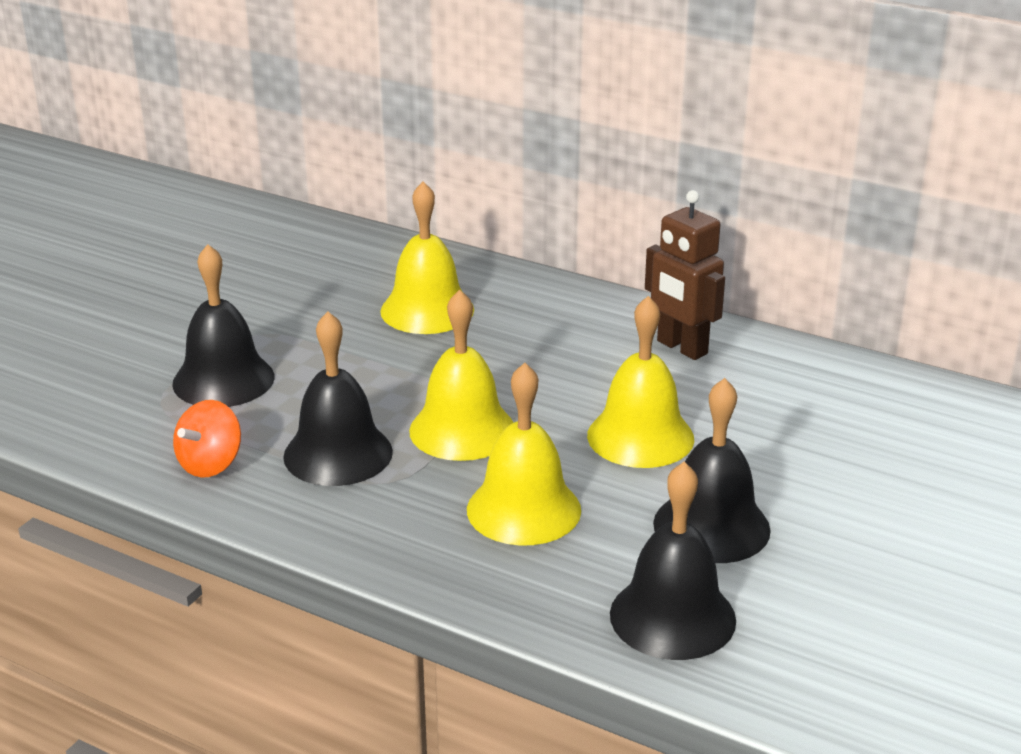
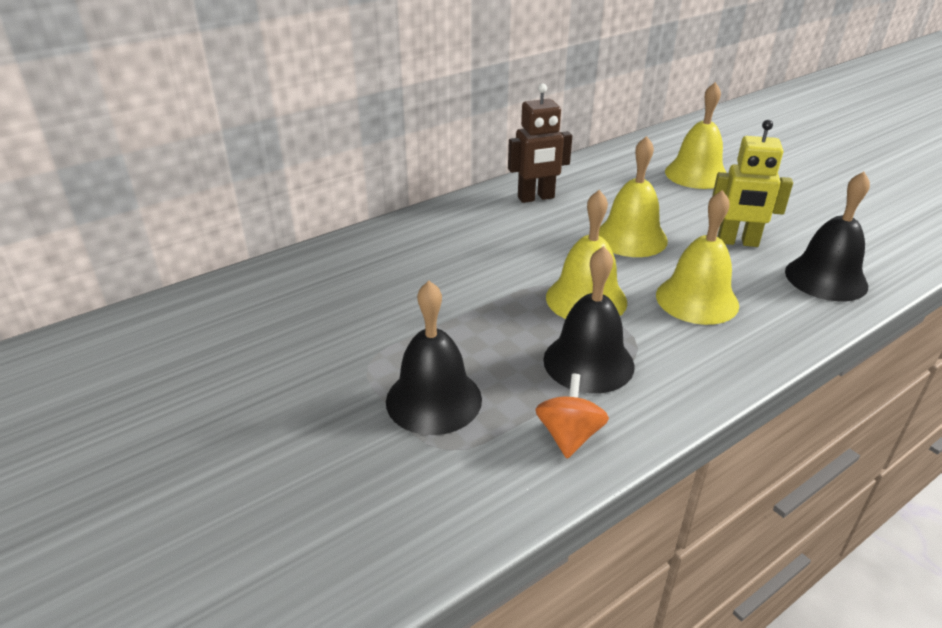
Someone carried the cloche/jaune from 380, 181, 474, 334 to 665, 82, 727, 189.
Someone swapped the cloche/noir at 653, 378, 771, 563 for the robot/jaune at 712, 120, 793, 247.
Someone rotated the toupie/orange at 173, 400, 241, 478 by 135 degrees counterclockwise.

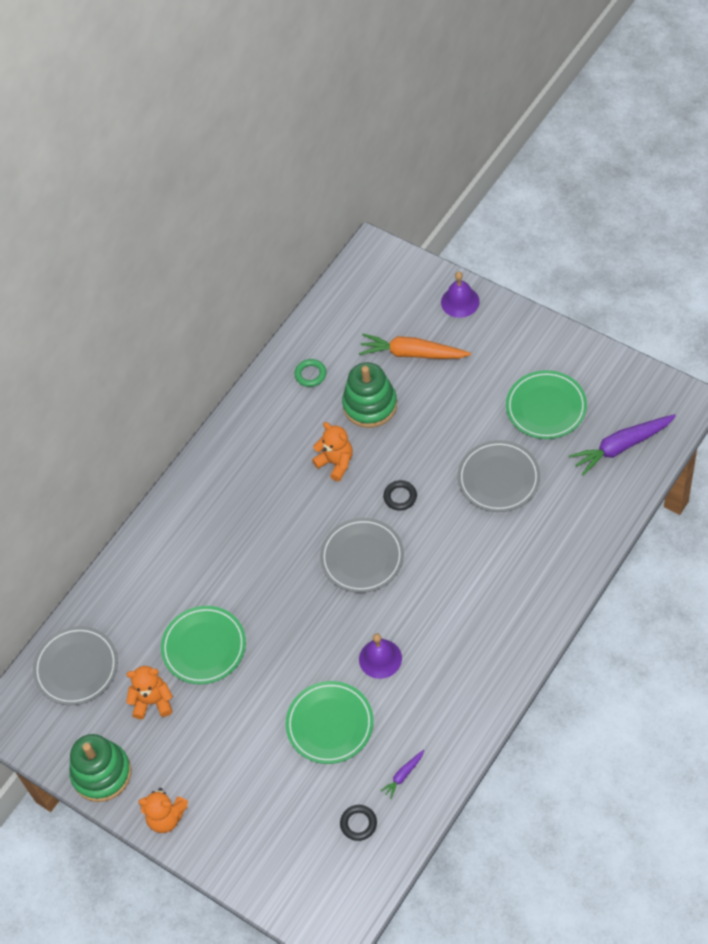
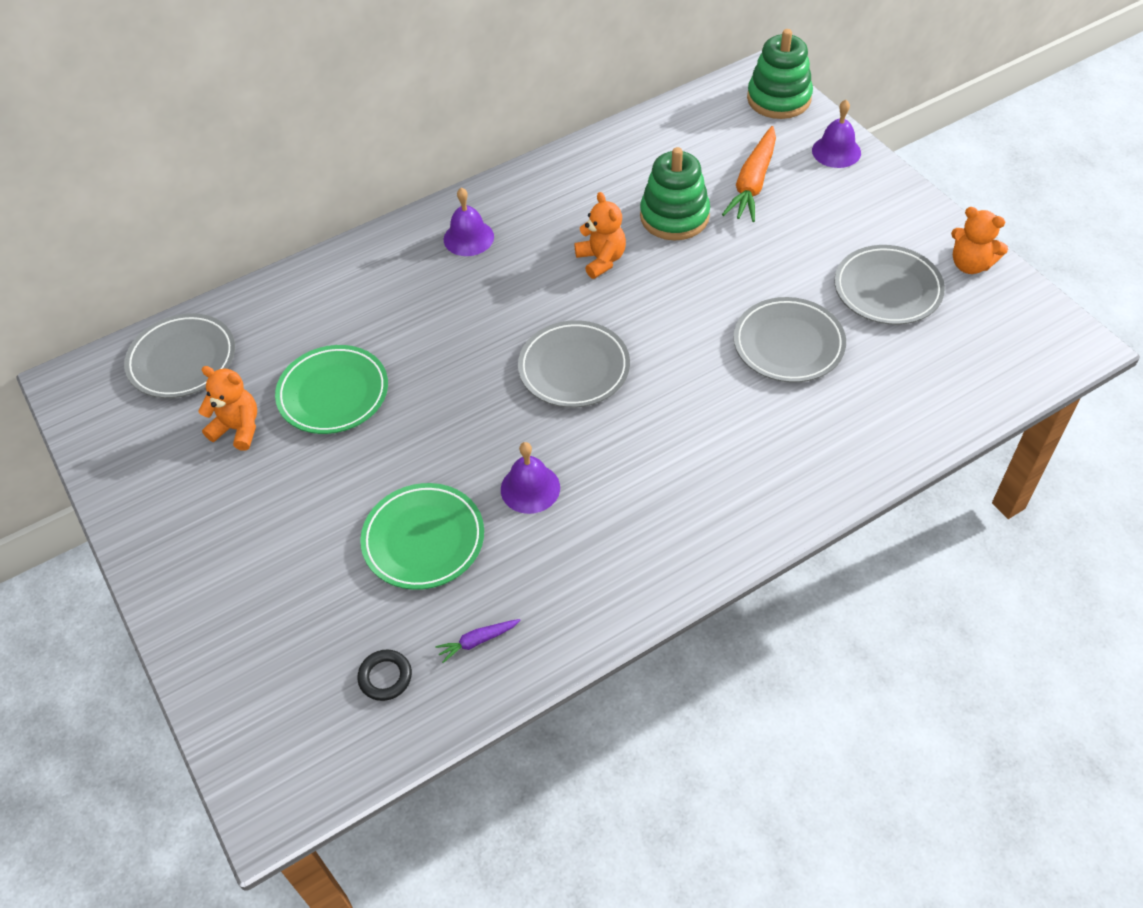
Someone rotated the carotte/orange at 359, 334, 471, 359 by 105 degrees counterclockwise.
Someone took away the anneau/vert at 294, 359, 326, 387.
Someone repainted the assiette/vert at 506, 370, 587, 439, which became the assiette/gris at 834, 245, 945, 325.
Someone took away the carotte/violet at 569, 414, 676, 476.
Someone took away the anneau/noir at 383, 480, 417, 511.
Someone carried the jouet à empiler/vert from 69, 734, 131, 802 to 747, 29, 813, 119.
Someone carried the ours en peluche/orange from 138, 788, 188, 833 to 951, 207, 1008, 274.
Someone put down the cloche/violet at 444, 188, 494, 256.

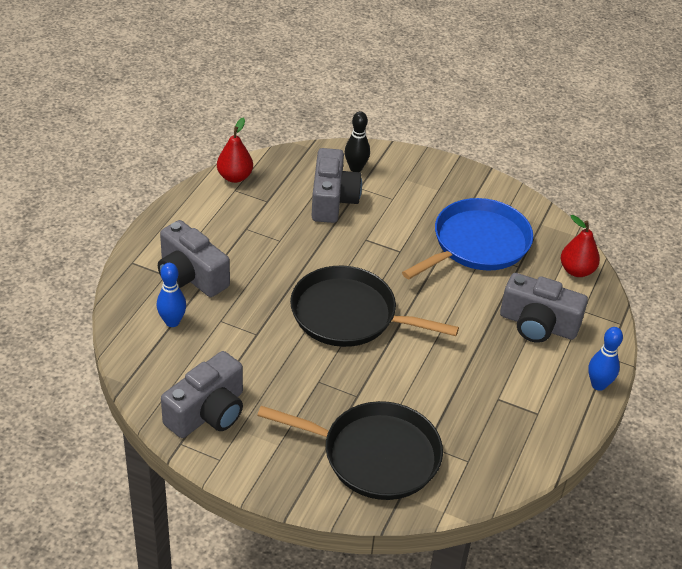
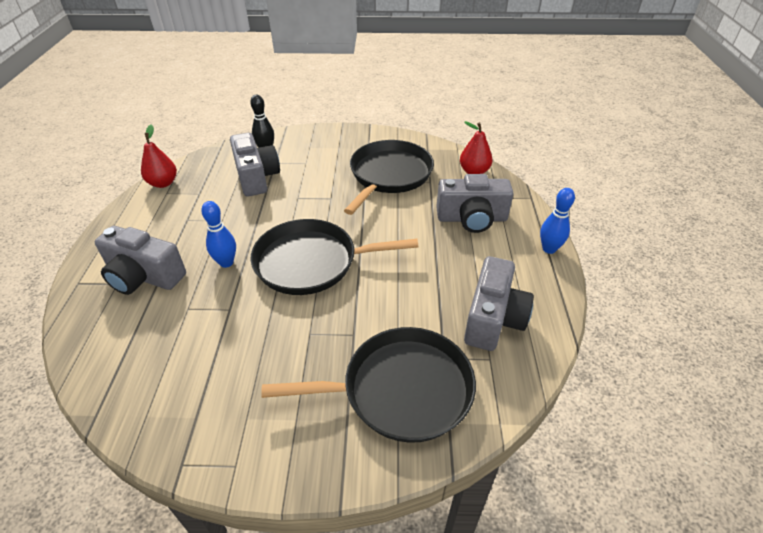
Someone repainted the poêle/bleu at 402, 198, 533, 279, which became the poêle/noir at 344, 140, 434, 215.
Someone carried the quille/bleu from 157, 263, 186, 327 to 201, 201, 236, 268.
Someone carried the appareil photo/gris from 161, 351, 243, 438 to 464, 256, 534, 351.

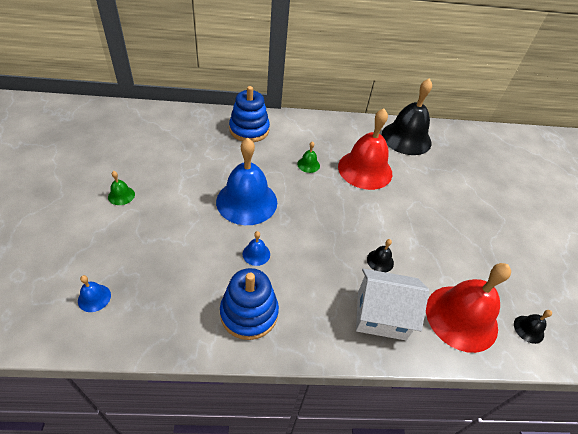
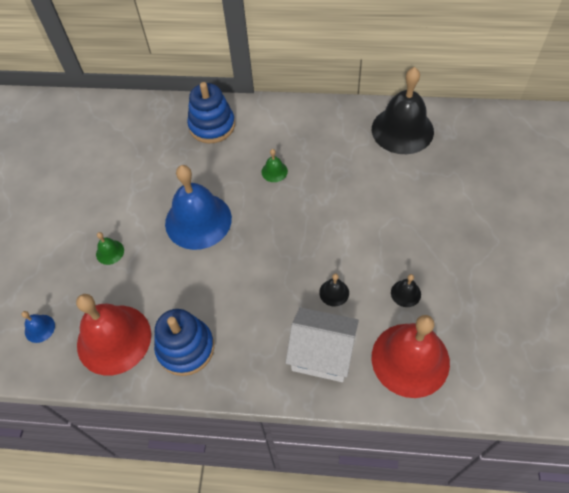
Someone carried the cloche/rouge from 338, 108, 392, 190 to 76, 294, 151, 376.
Someone carried the cloche/vert from 108, 171, 135, 205 to 96, 232, 124, 265.
Someone took away the cloche/bleu at 243, 231, 270, 266.
Someone carried the cloche/noir from 514, 310, 552, 344 to 391, 274, 421, 307.

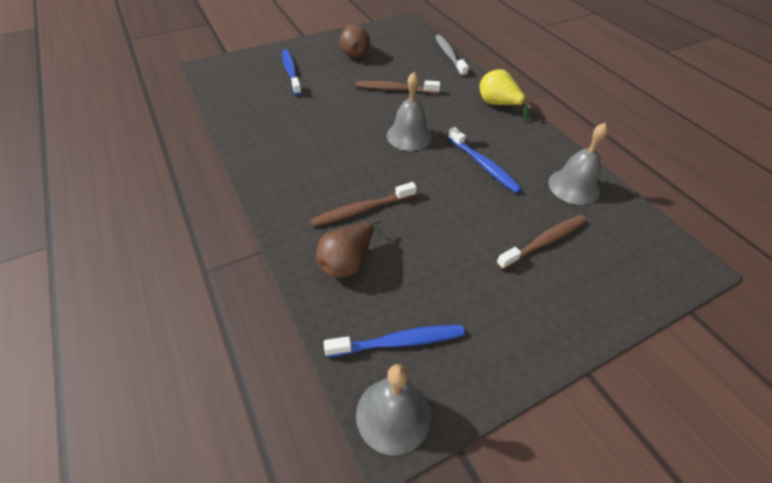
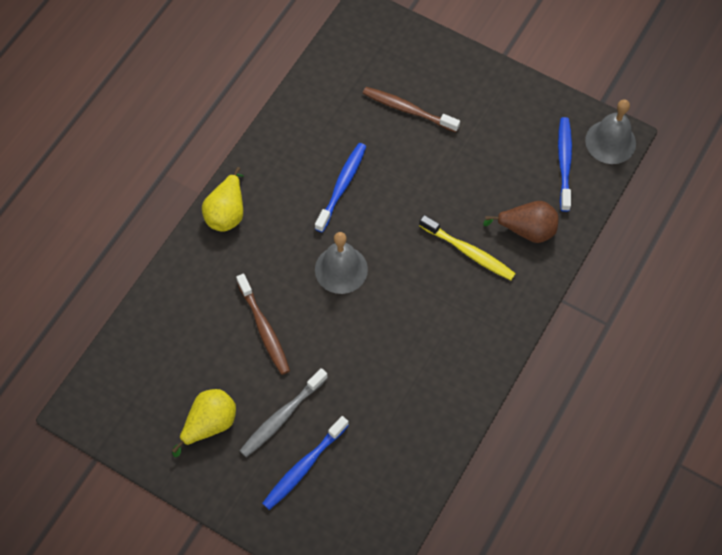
Someone repainted the poire/marron at 340, 25, 370, 58, which became the poire/jaune at 172, 389, 236, 457.
Someone carried the brosse à dents/gris from 435, 35, 468, 76 to 240, 368, 328, 457.
Someone took away the cloche/gris at 548, 123, 608, 205.
Someone repainted the brosse à dents/marron at 310, 182, 417, 227, which became the brosse à dents/jaune at 419, 215, 516, 280.
Someone rotated the brosse à dents/bleu at 324, 325, 465, 357 by 45 degrees clockwise.

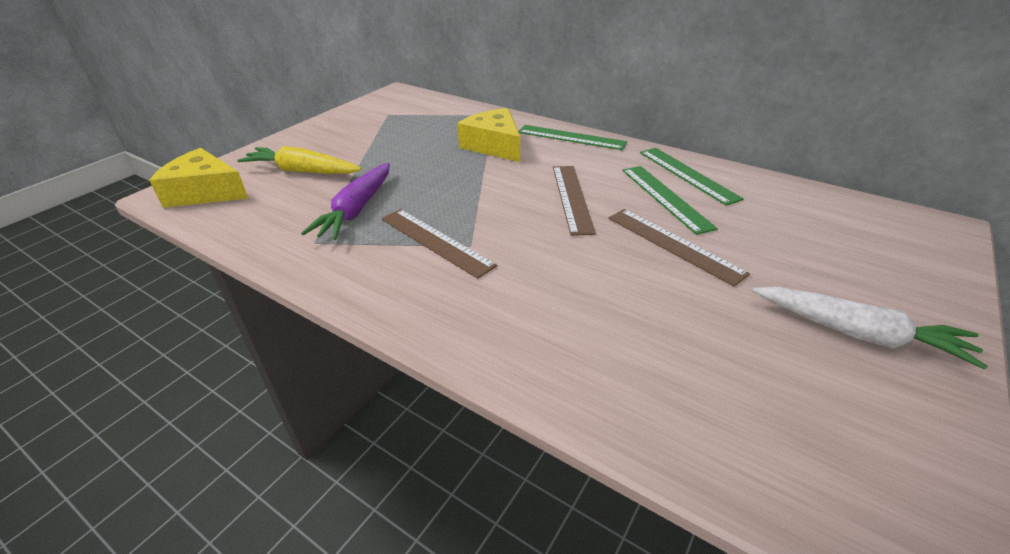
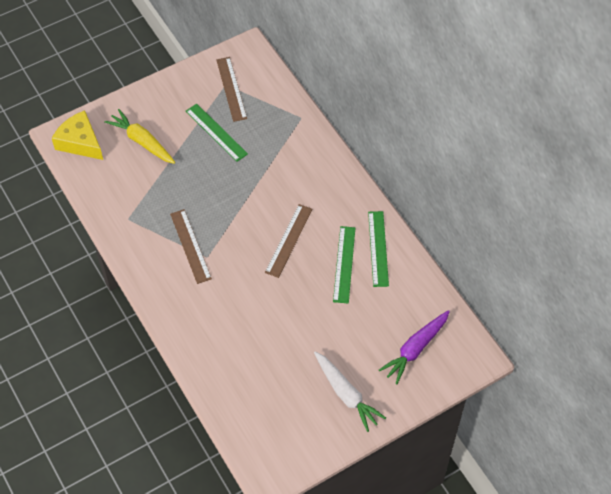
Someone took away the fromage/jaune at 457, 108, 520, 162.
Someone carried the règle/vert from 518, 125, 627, 150 to 186, 103, 248, 162.
Someone carried the carotte/violet from 301, 163, 390, 240 to 379, 310, 450, 384.
Someone carried the règle/marron from 609, 209, 750, 287 to 216, 57, 247, 122.

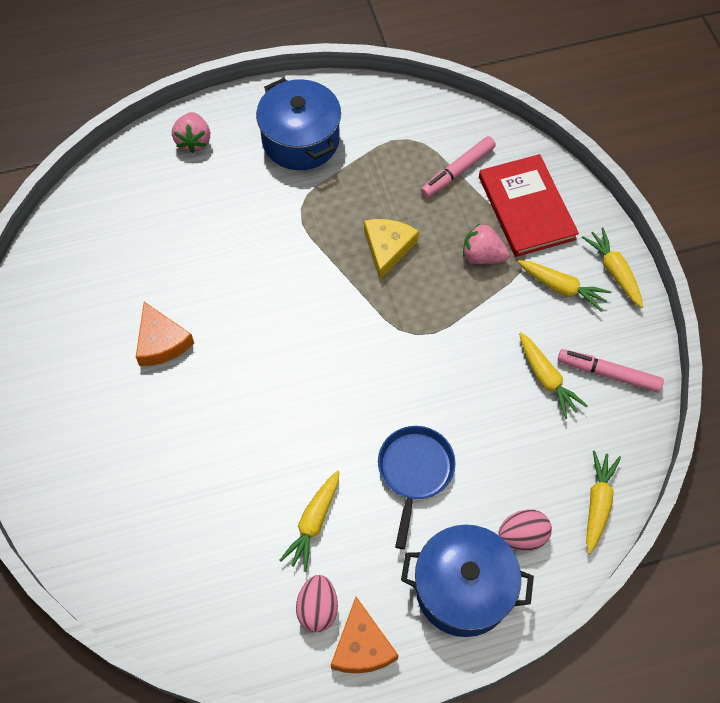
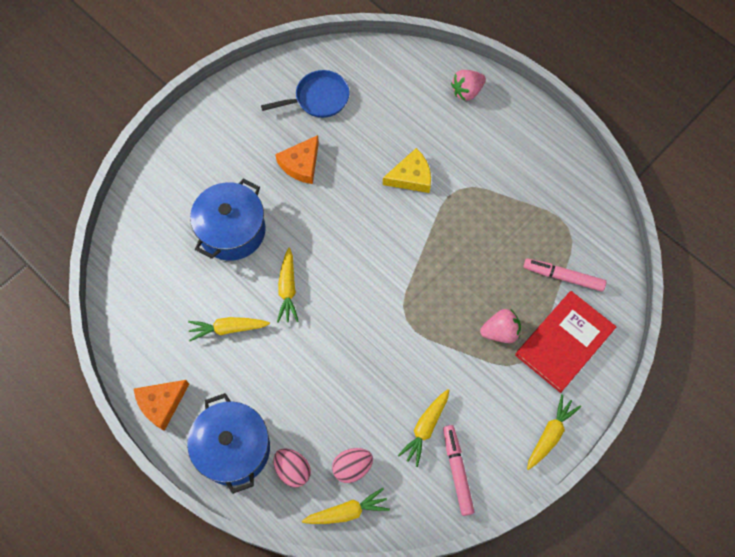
Someone carried the marmite/bleu from 256, 78, 341, 170 to 190, 179, 266, 261.
Someone carried the fromage/jaune from 364, 219, 419, 280 to 383, 148, 431, 193.
Someone rotated the fraise/rose at 463, 223, 510, 264 by 90 degrees clockwise.
Someone carried the carotte/jaune from 518, 260, 612, 312 to 277, 248, 299, 323.
Someone carried the poêle/bleu from 378, 426, 456, 549 to 261, 70, 350, 118.
Someone carried the œuf/rose from 296, 575, 338, 632 to 332, 448, 373, 483.

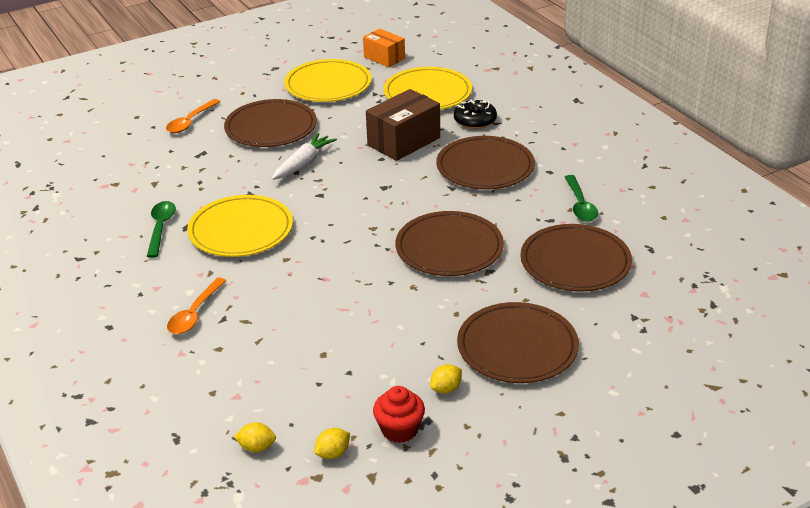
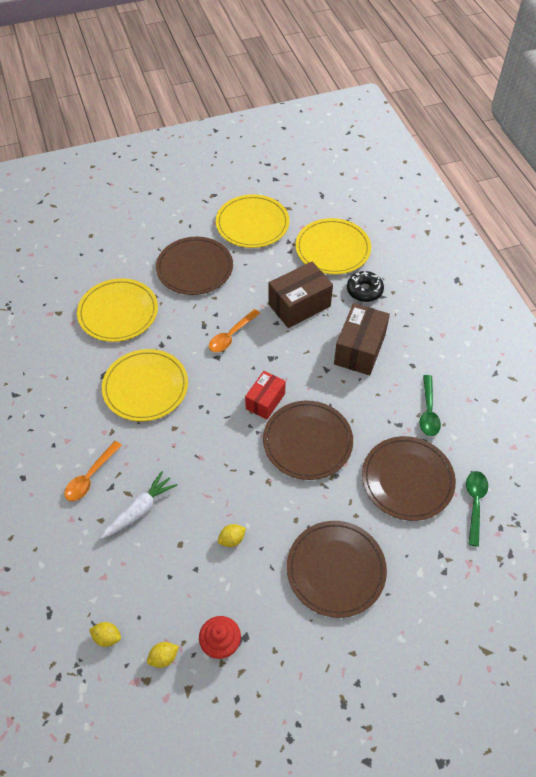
Someone took away the boîte/orange at 363, 29, 405, 67.
Someone carried the cuillère/orange from 166, 99, 220, 133 to 209, 309, 260, 352.
Someone carried the carotte/blanc from 272, 133, 337, 180 to 100, 471, 178, 539.
Someone swapped the assiette/marron at 436, 136, 535, 189 for the boîte/marron at 334, 303, 390, 375.
Someone carried the cuillère/vert from 147, 201, 176, 258 to 466, 471, 488, 547.
Someone carried the citron/jaune from 430, 364, 462, 393 to 218, 524, 246, 547.
Someone put down the assiette/jaune at 77, 278, 158, 342.
Someone put down the boîte/rouge at 245, 371, 286, 420.

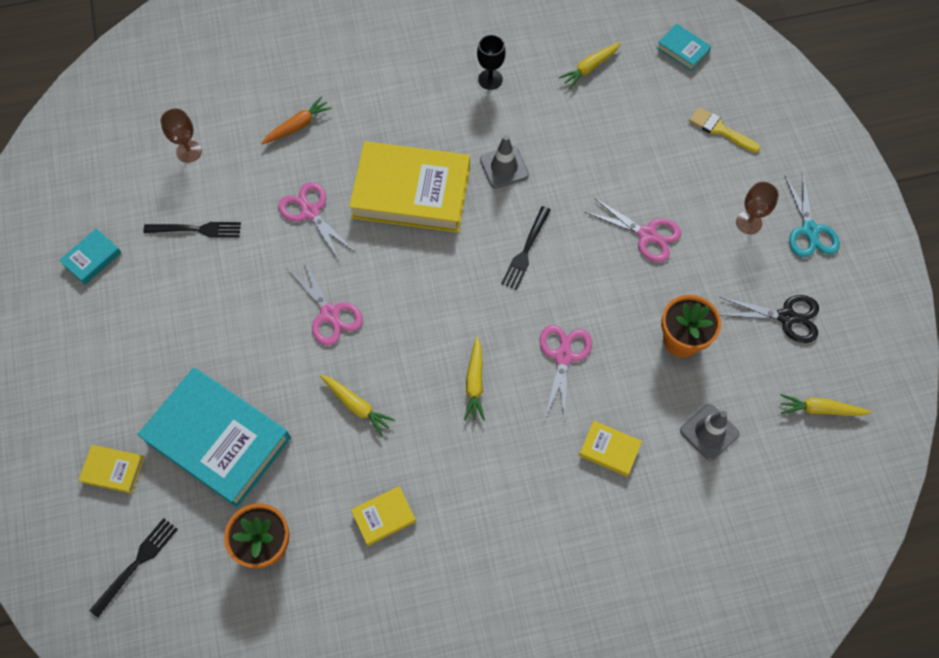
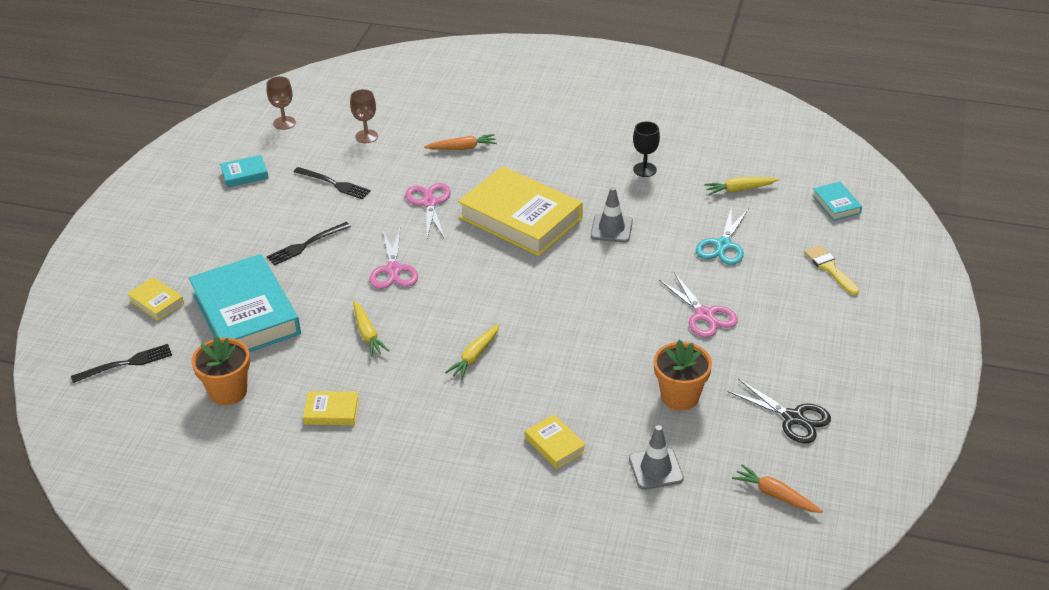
Someone carried the ciseaux/turquoise from 785, 174, 840, 257 to 696, 206, 749, 265.
Someone carried the verre à pied/marron from 736, 182, 779, 234 to 266, 76, 296, 130.
Someone carried the fourchette/noir from 501, 206, 551, 290 to 267, 222, 351, 266.
Someone took away the ciseaux/rose at 540, 325, 592, 422.
Someone repainted the carotte/jaune at 780, 394, 872, 416, which became the carotte/orange at 732, 464, 823, 513.

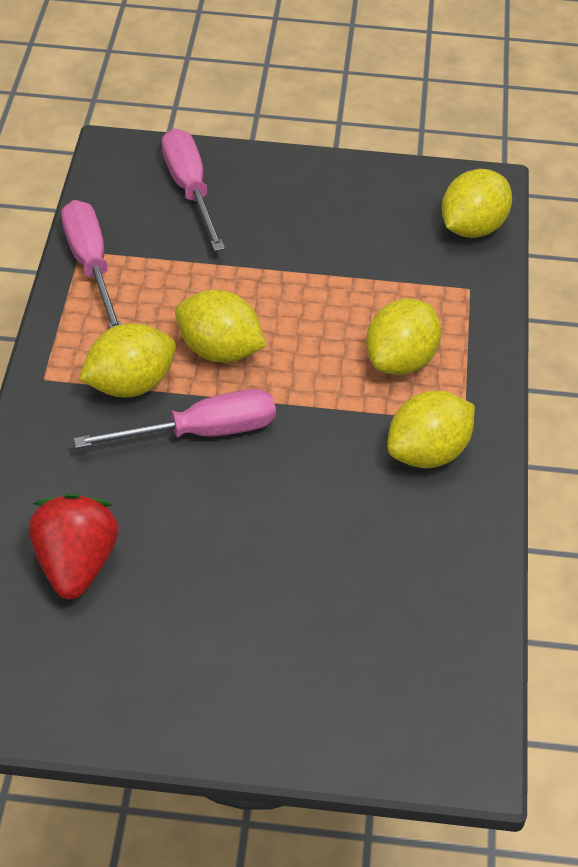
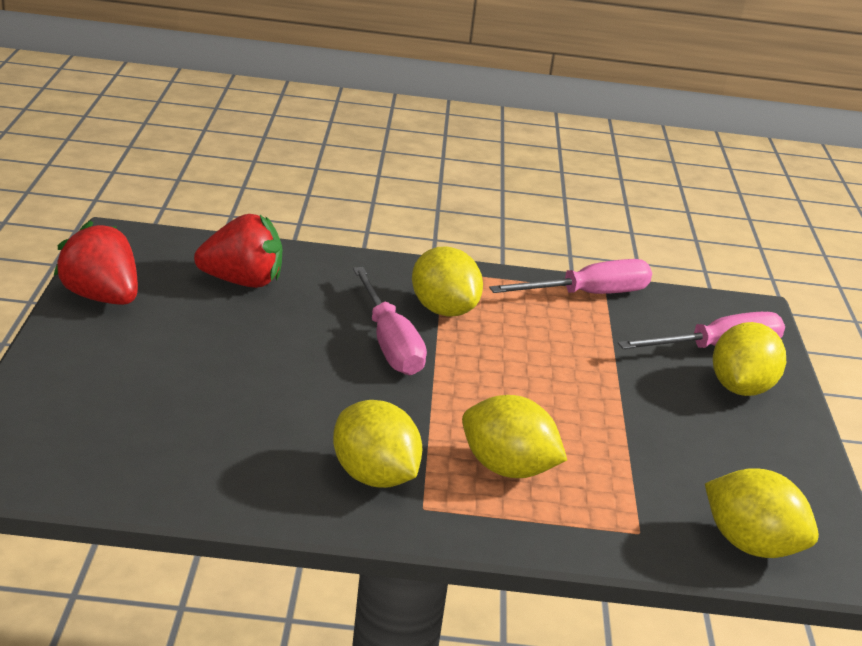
Someone carried the citron/jaune from 175, 290, 266, 363 to 713, 322, 786, 396.
Someone put down the fraise/rouge at 53, 221, 138, 305.

